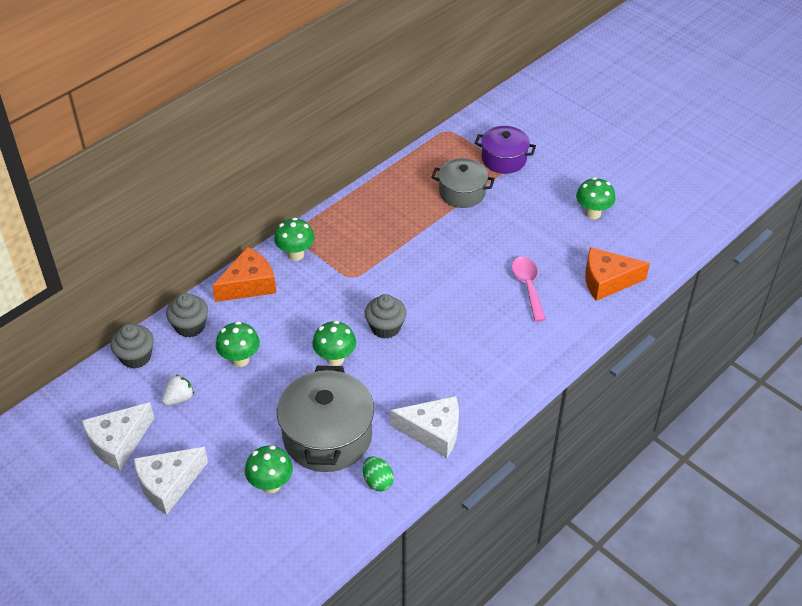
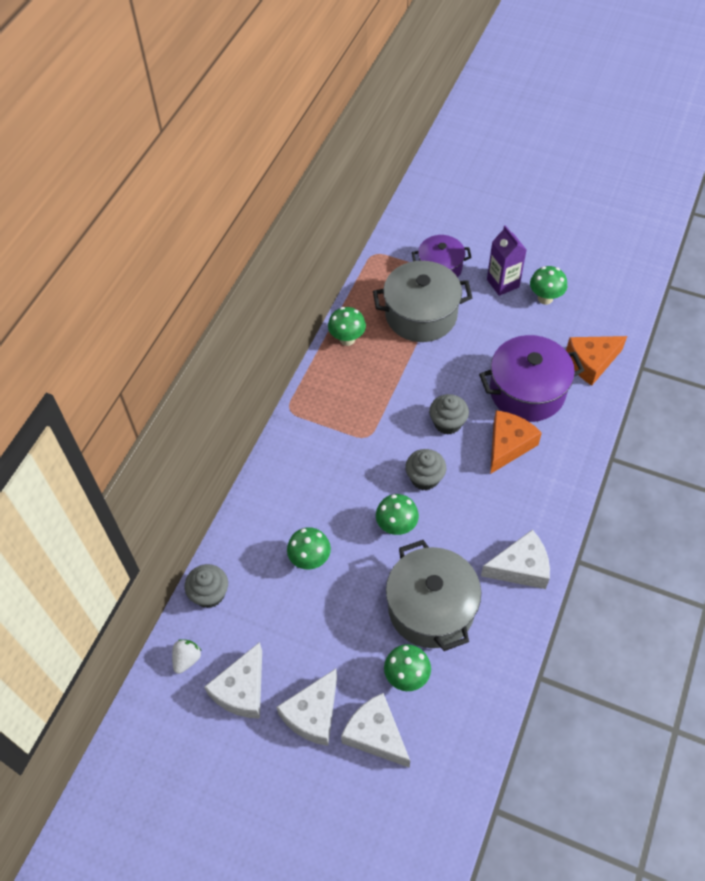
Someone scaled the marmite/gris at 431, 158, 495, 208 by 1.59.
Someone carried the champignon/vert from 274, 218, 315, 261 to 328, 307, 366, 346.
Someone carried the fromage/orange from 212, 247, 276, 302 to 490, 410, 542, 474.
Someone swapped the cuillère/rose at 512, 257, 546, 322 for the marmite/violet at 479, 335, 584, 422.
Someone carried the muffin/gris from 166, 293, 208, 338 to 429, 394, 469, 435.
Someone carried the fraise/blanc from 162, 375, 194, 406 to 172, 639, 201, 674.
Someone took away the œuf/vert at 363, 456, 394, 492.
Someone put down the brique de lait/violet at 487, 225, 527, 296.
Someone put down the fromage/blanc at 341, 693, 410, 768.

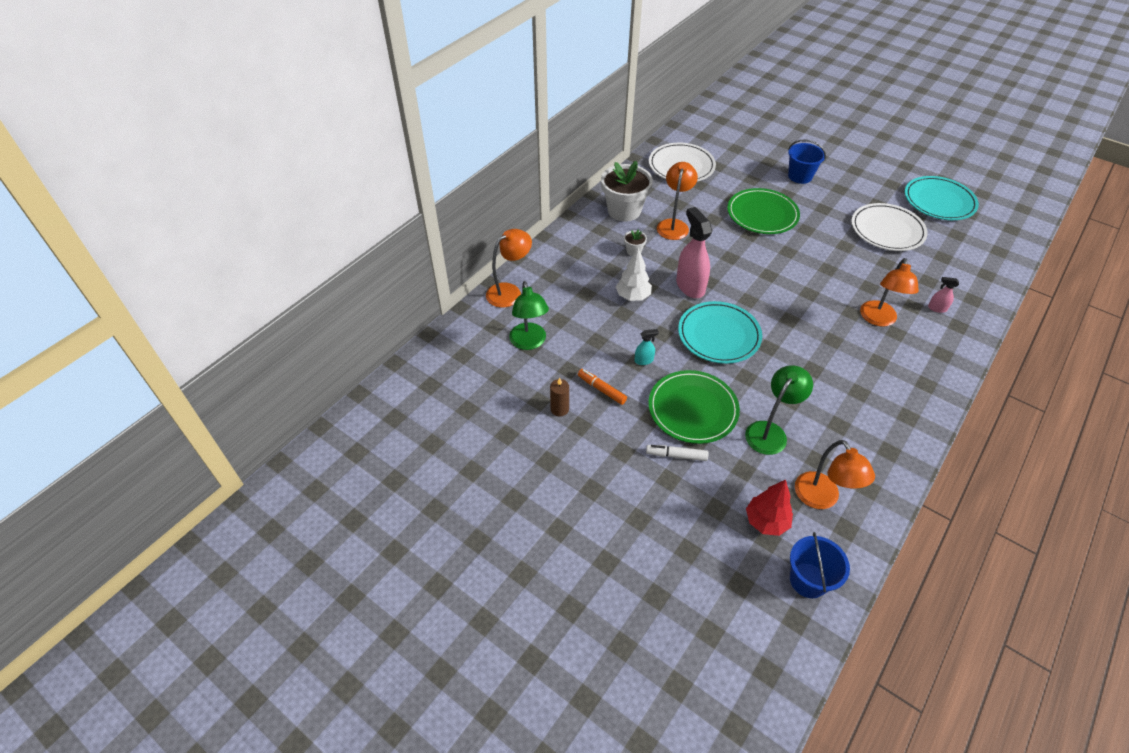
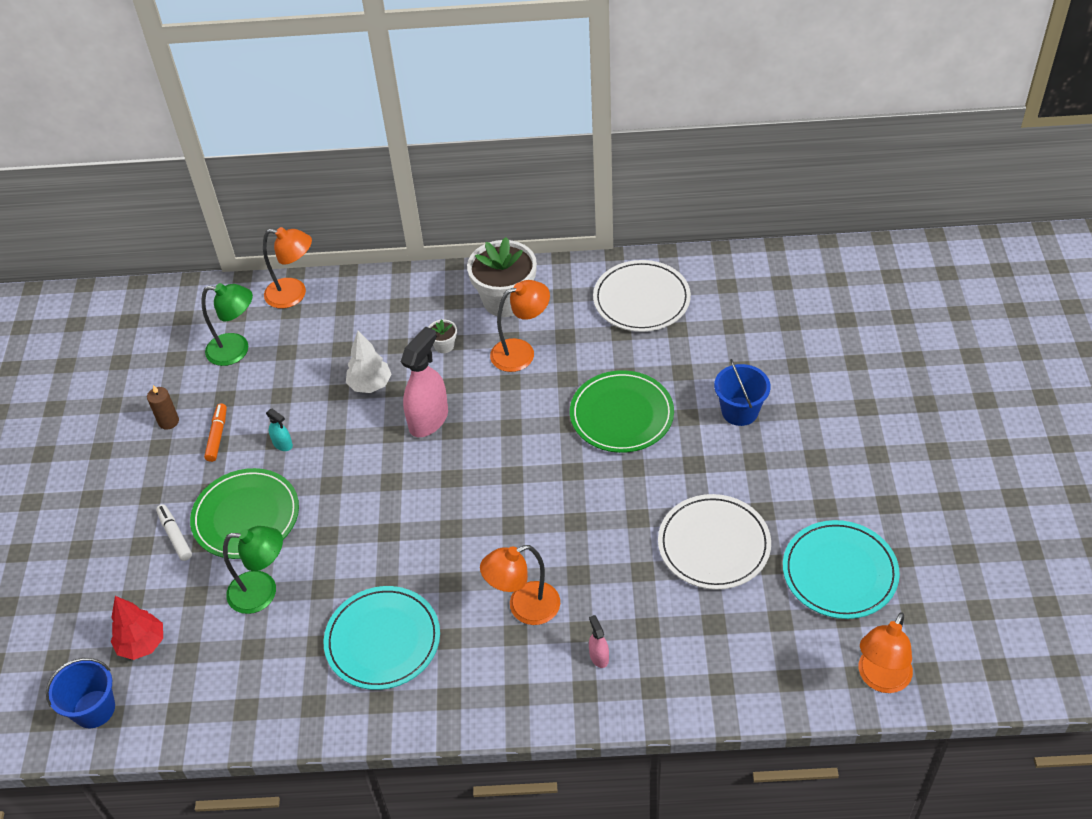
Someone rotated the lampe/vert at 509, 281, 549, 350 by 120 degrees counterclockwise.
Someone carried the assiette/turquoise from 678, 301, 762, 364 to 324, 586, 440, 690.
Someone carried the lampe/orange from 795, 440, 875, 509 to 859, 612, 913, 693.

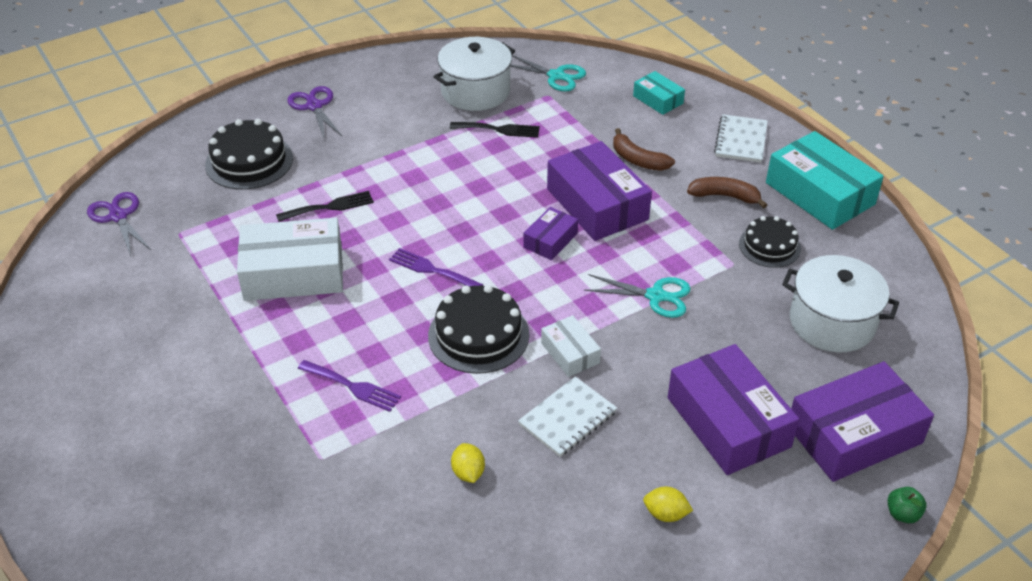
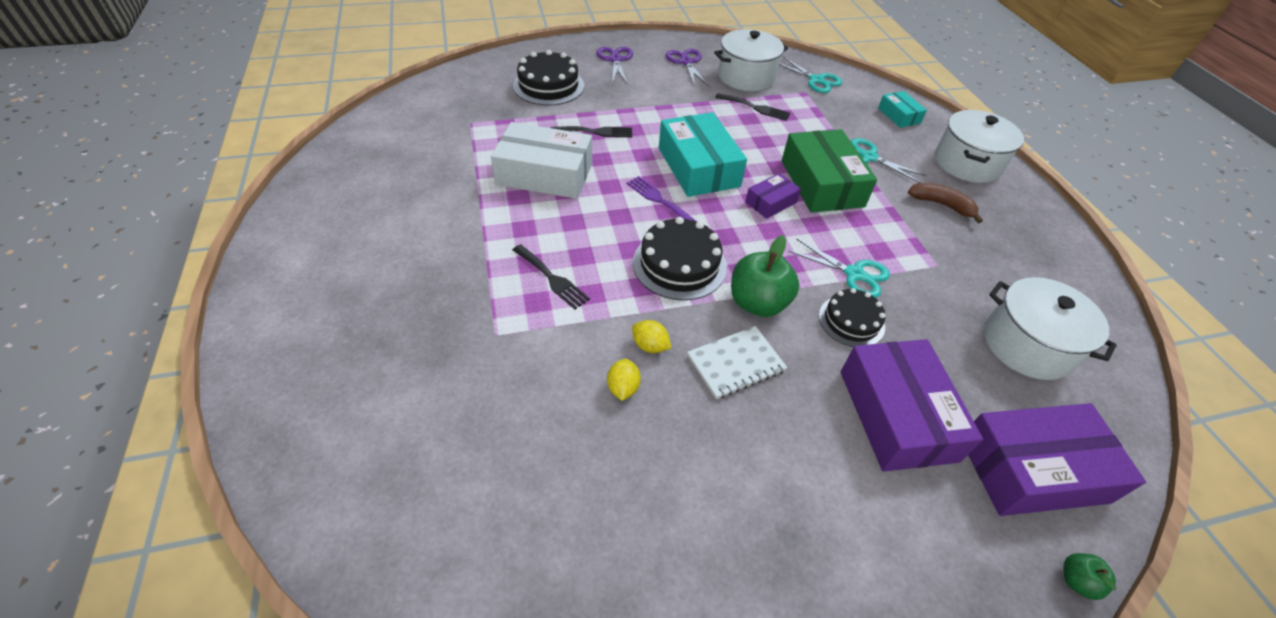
Someone swapped the carnet/blanc at 714, 114, 768, 163 for the marmite/blanc at 935, 110, 1024, 183.
Someone swapped the banane/marron at 613, 128, 675, 171 for the ciseaux/turquoise at 851, 138, 927, 183.
Someone carried the boîte/turquoise from 766, 131, 884, 230 to 659, 112, 747, 197.
Someone repainted the boîte/violet at 547, 141, 652, 241, which became the boîte/vert at 782, 129, 877, 213.
Someone carried the ciseaux/violet from 87, 192, 151, 256 to 665, 49, 709, 86.
Someone carried the gâteau/noir from 739, 216, 801, 268 to 819, 288, 886, 347.
Someone swapped the boîte/blanc at 541, 315, 601, 377 for the pomme/vert at 731, 235, 800, 317.
Someone repainted the fourchette/violet at 298, 360, 401, 412, which became the fourchette/noir at 513, 244, 590, 310.
Someone carried the citron/jaune from 643, 487, 693, 522 to 632, 320, 671, 353.

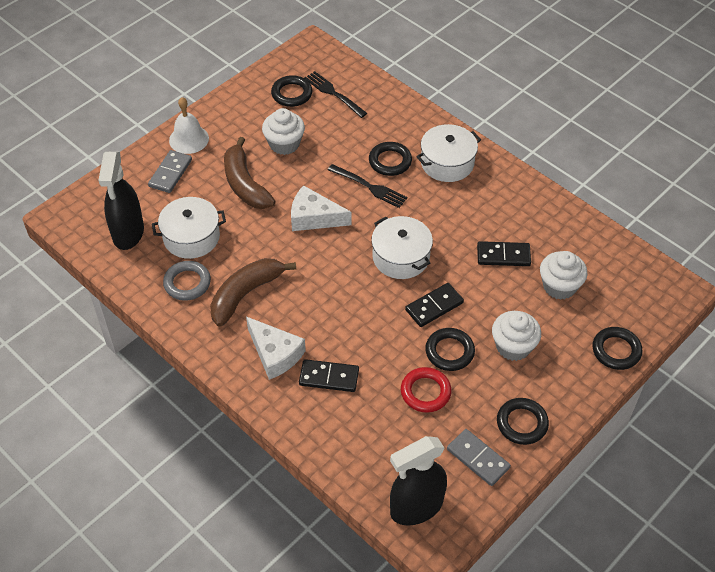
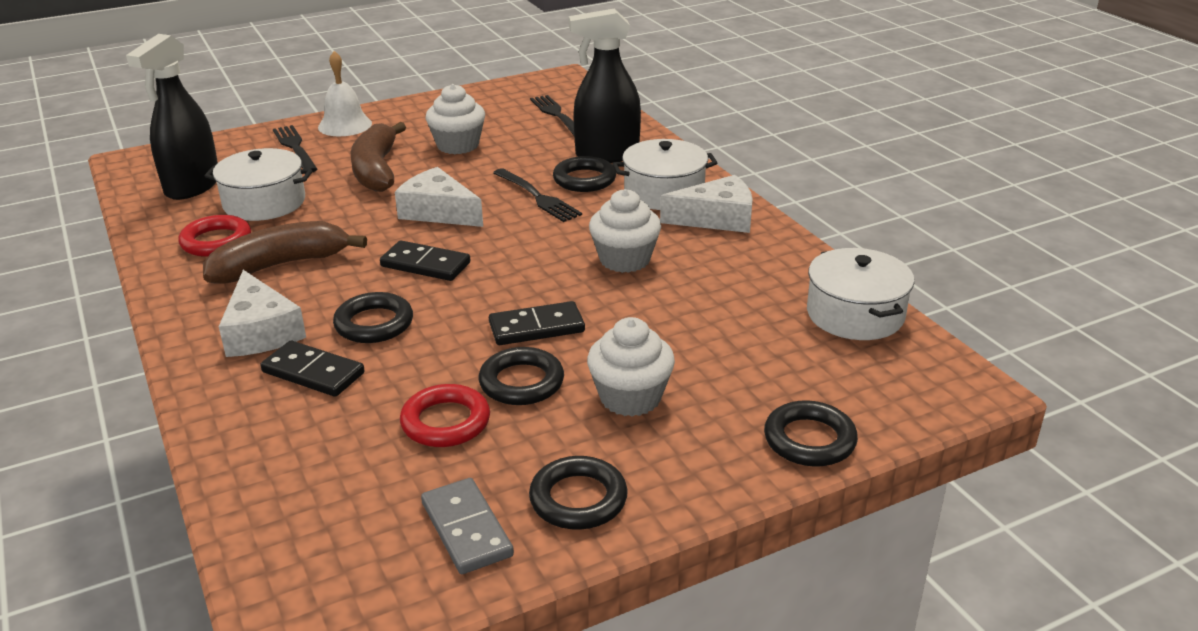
Someone carried the anneau/noir from 271, 75, 312, 107 to 333, 292, 413, 343.
Someone swapped the domino/gris at 148, 150, 192, 193 for the fourchette/noir at 273, 125, 317, 172.
Someone carried the marmite/blanc from 371, 216, 433, 279 to 807, 248, 914, 340.
Someone carried the domino/noir from 477, 241, 531, 266 to 380, 241, 470, 281.
Someone carried the muffin/blanc from 540, 251, 587, 300 to 589, 189, 661, 273.
Someone repainted the anneau/gris at 163, 261, 211, 301, which became the anneau/rouge at 178, 215, 251, 257.
Someone carried the vaporisateur/noir from 390, 436, 447, 526 to 569, 8, 641, 163.
Someone put down the fromage/blanc at 660, 175, 753, 233.

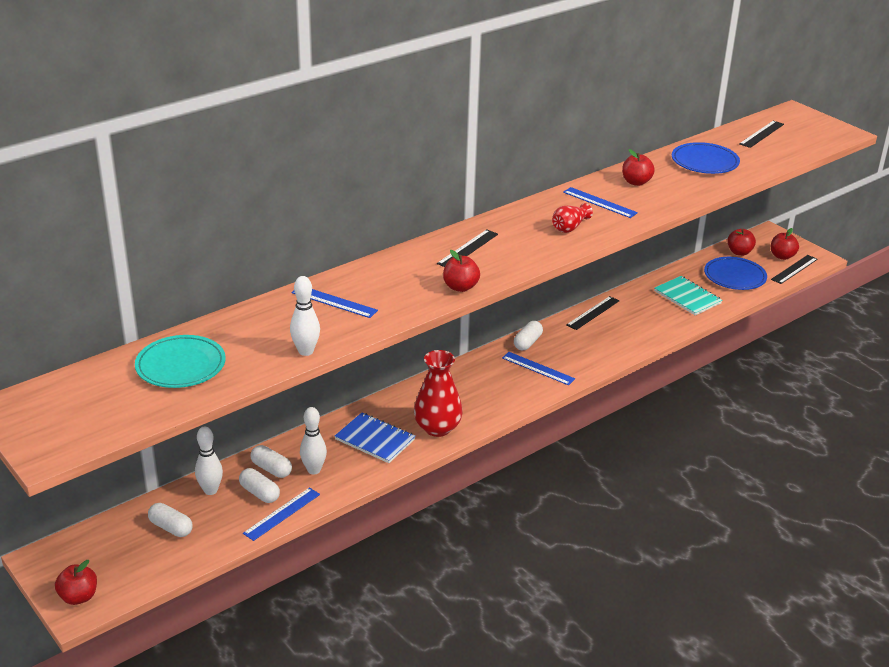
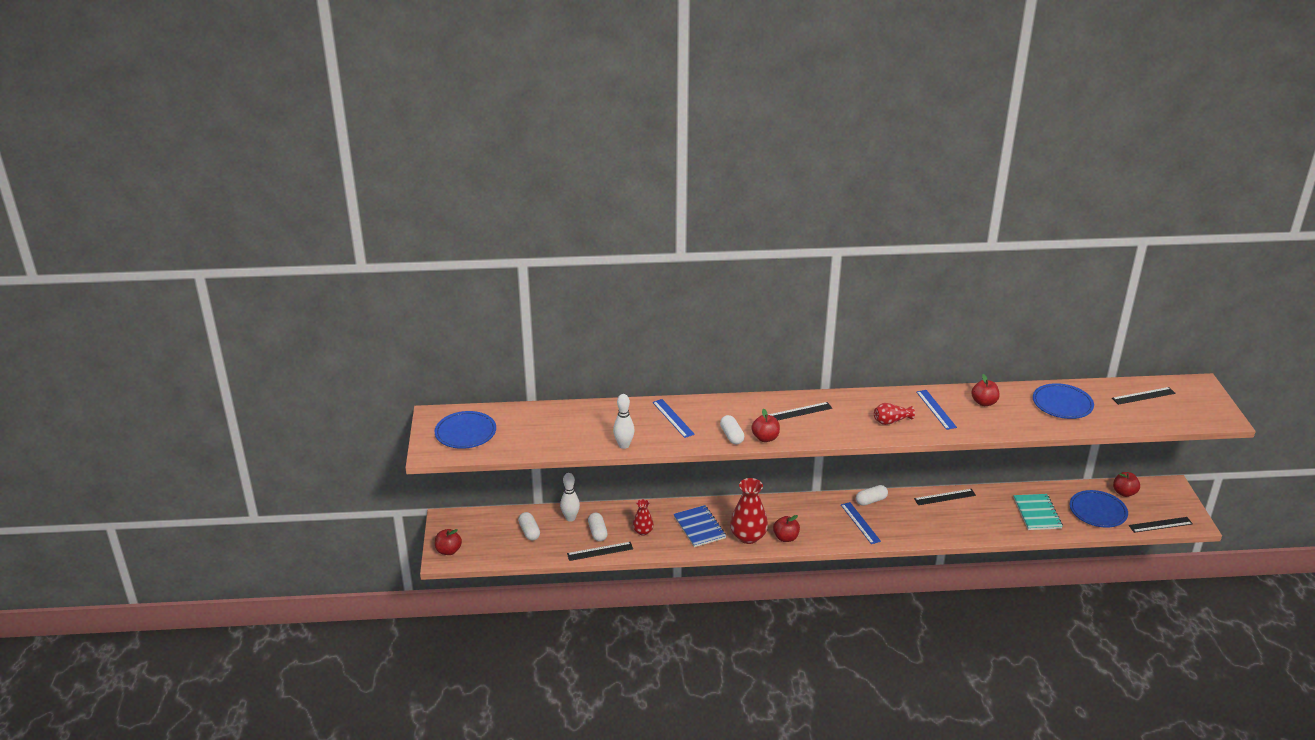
Someone carried the pomme/rouge from 771, 228, 799, 260 to 773, 515, 800, 542.
Someone took away the assiette/turquoise at 135, 335, 226, 388.
Someone swapped the quille/blanc at 300, 407, 327, 475 for the vase/rouge at 633, 499, 654, 536.
Someone carried the gélule/blanc from 251, 445, 292, 478 to 720, 415, 744, 445.
Someone repainted the règle/bleu at 243, 487, 320, 541, which became the règle/noir at 567, 542, 633, 561.
Someone put down the assiette/bleu at 435, 411, 496, 449.

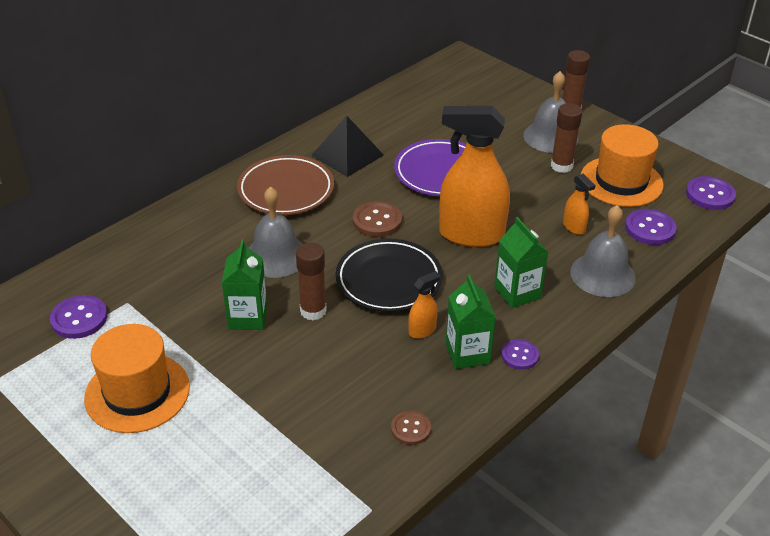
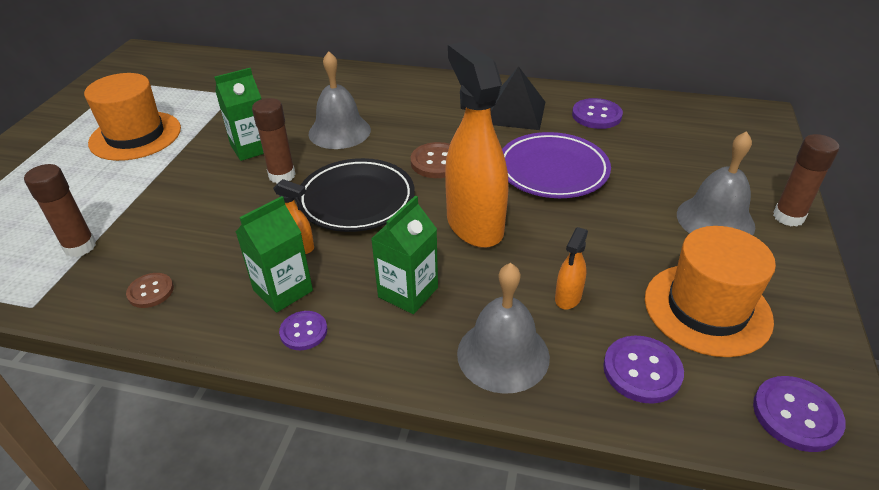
Someone carried the bâton de colle/marron from 551, 103, 582, 173 to 24, 164, 96, 257.
Someone took away the assiette/marron at 237, 155, 334, 215.
Someone carried the bouton/violet from 50, 295, 107, 339 to 572, 98, 623, 129.

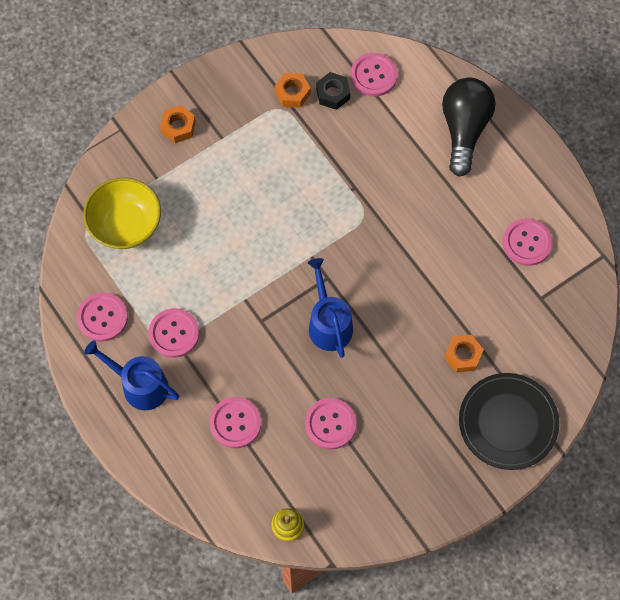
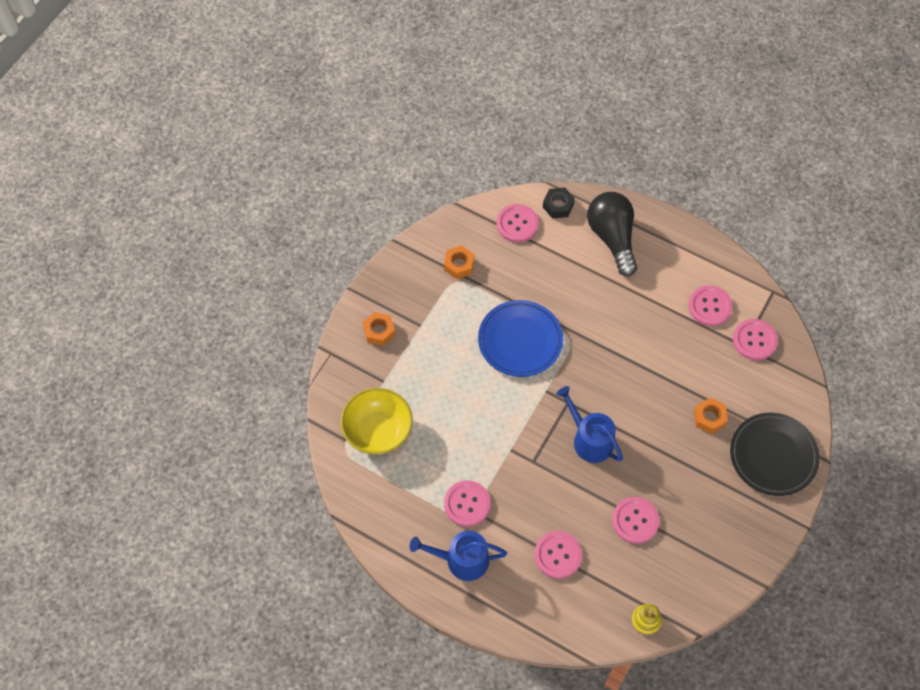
Someone carried the écrou/noir from 316, 72, 350, 110 to 543, 188, 575, 218.
Someone carried the bouton/rose from 77, 292, 128, 342 to 733, 319, 778, 360.
Someone put down the assiette/bleu at 478, 300, 563, 377.

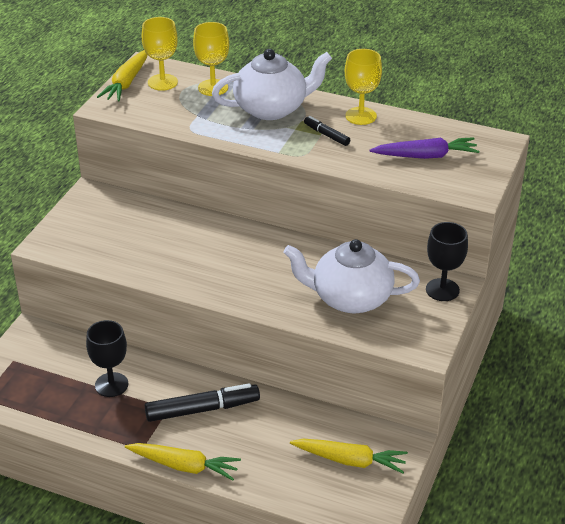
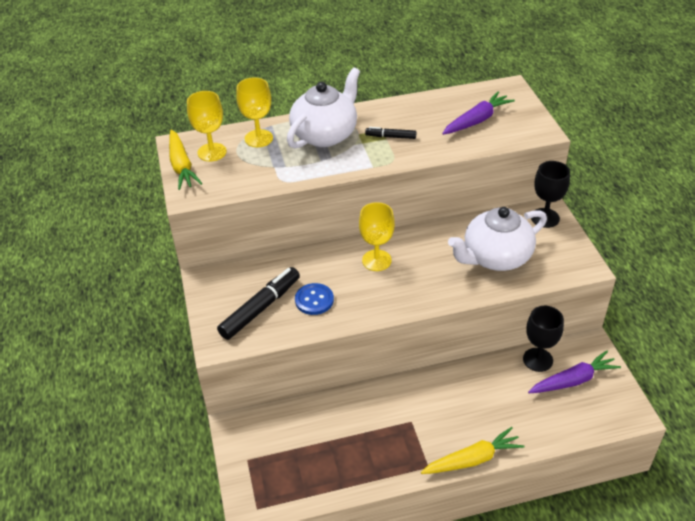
Someone carried the verre à pied/jaune from 345, 49, 382, 125 to 359, 202, 395, 271.
Someone carried the verre à pied/noir from 86, 320, 128, 397 to 523, 306, 564, 372.
Someone carried the feutre/noir from 145, 383, 260, 422 to 217, 267, 300, 340.
Someone repainted the carotte/jaune at 290, 439, 408, 474, which became the carotte/violet at 528, 351, 621, 393.
Someone put down the bouton/bleu at 295, 283, 334, 315.

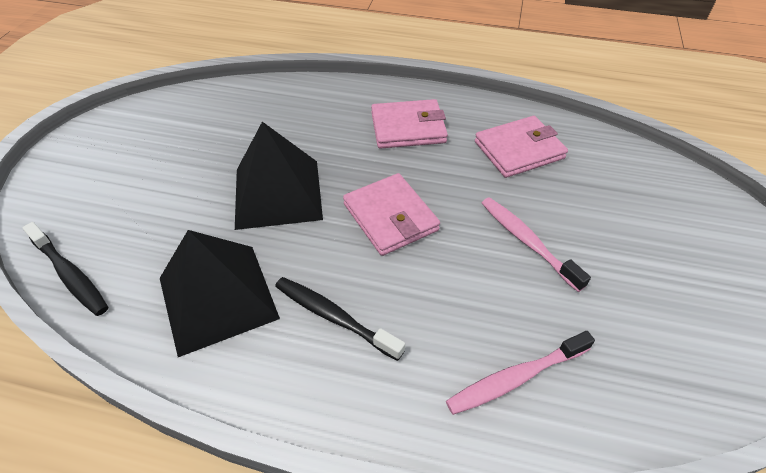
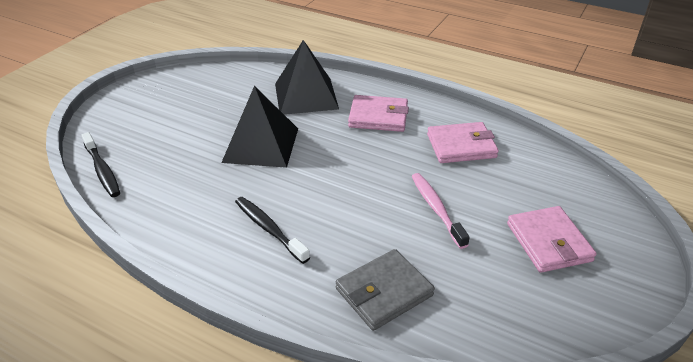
Someone carried the portefeuille/rose from 343, 173, 440, 256 to 507, 206, 597, 273.
Someone carried the pyramide/noir from 160, 230, 280, 357 to 275, 40, 339, 115.
Someone swapped the brosse à dents/rose at 446, 331, 595, 415 for the portefeuille/gris at 336, 249, 435, 331.

